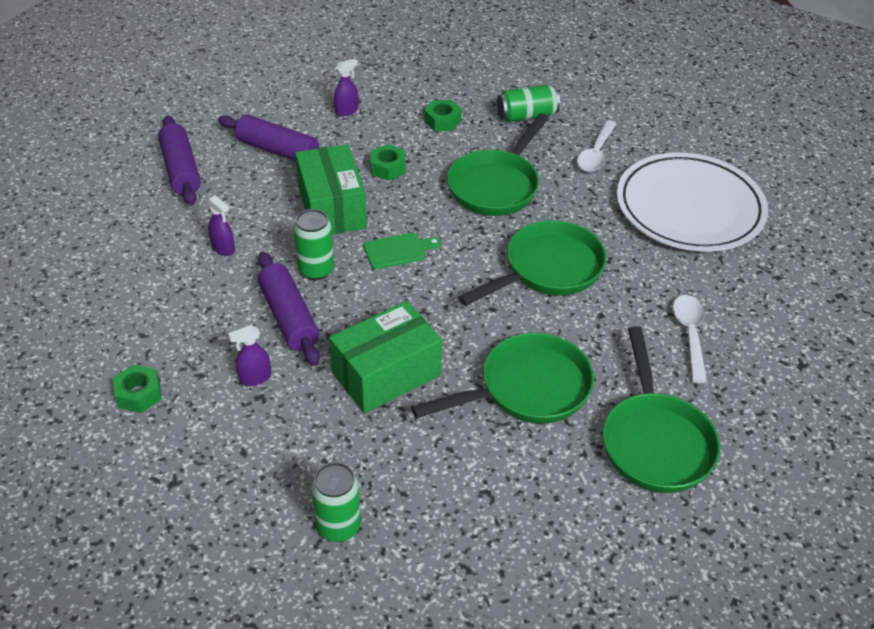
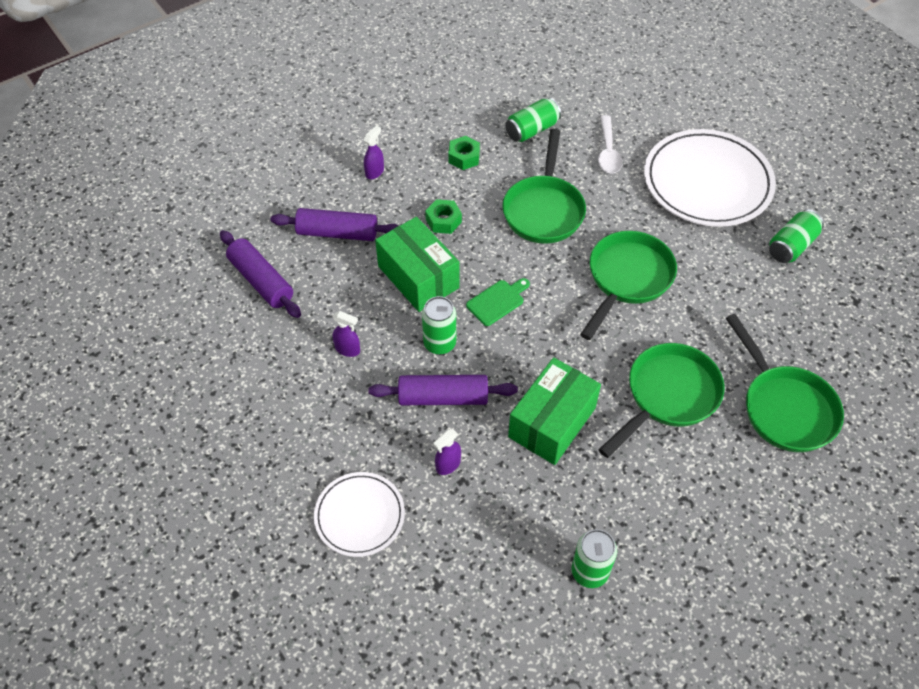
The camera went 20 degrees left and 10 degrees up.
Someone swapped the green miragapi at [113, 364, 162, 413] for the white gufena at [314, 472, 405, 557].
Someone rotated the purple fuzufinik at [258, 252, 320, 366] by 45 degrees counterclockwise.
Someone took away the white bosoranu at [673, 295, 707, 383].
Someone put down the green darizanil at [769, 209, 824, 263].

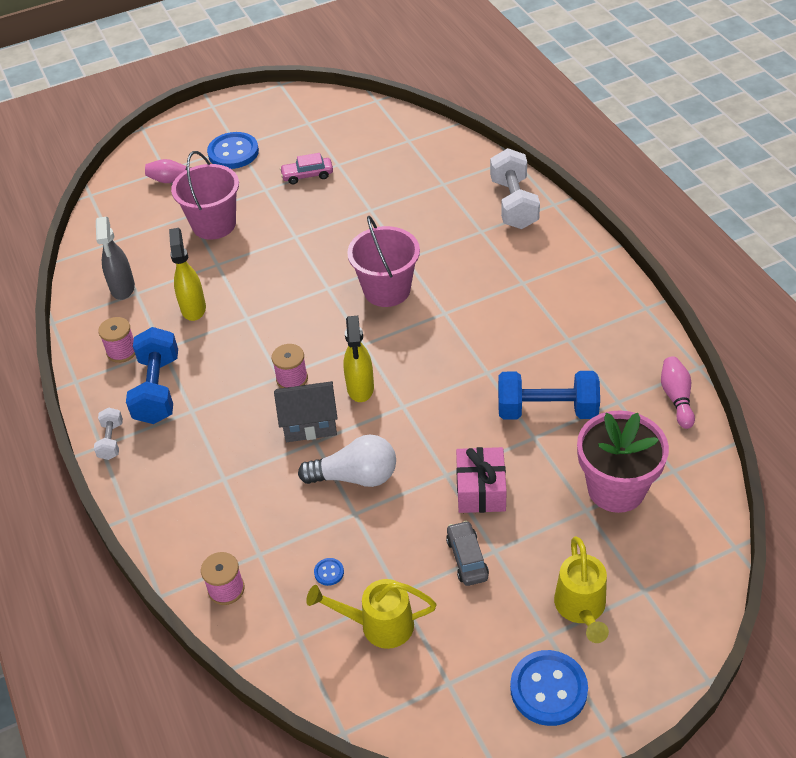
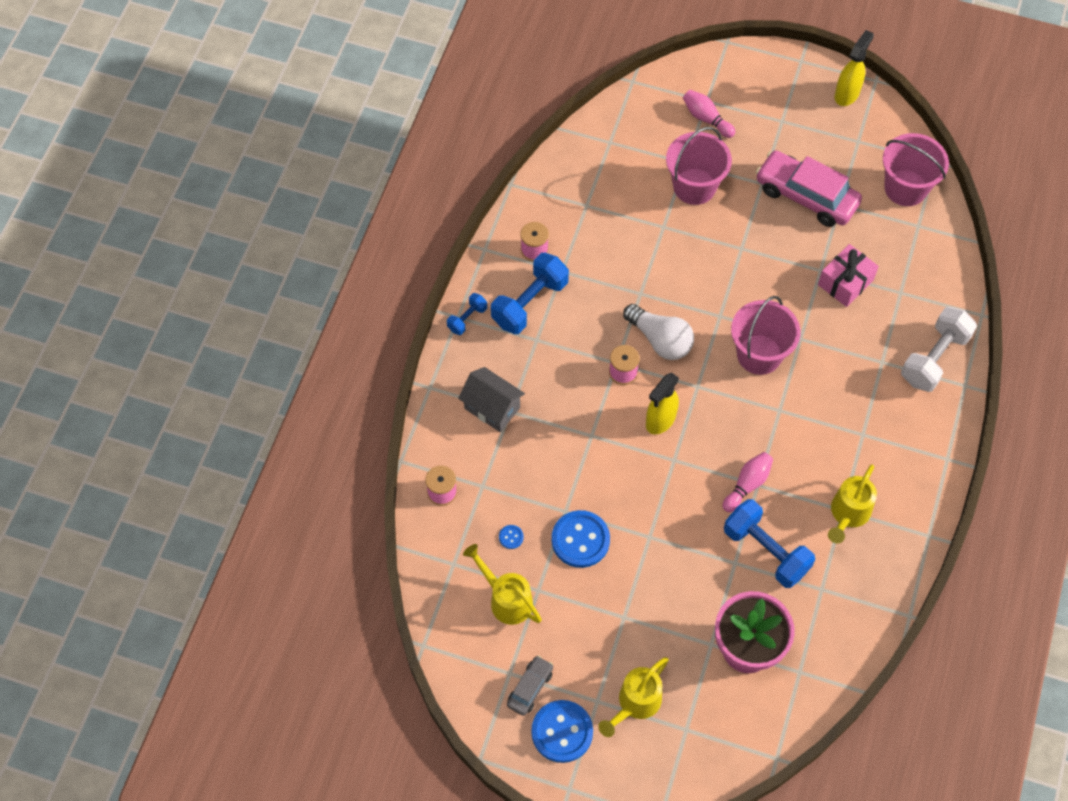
The camera went 40 degrees right and 15 degrees up.
Someone repainted the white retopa at [94, 407, 123, 460], which became the blue retopa at [447, 293, 487, 335].
Someone took away the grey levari at [96, 217, 135, 300].
Someone carried the yellow levari from [169, 228, 206, 321] to [835, 30, 874, 106].
Someone carried the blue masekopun from [207, 132, 259, 169] to [552, 510, 610, 568].
Someone carried the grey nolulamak from [274, 381, 338, 442] to [458, 367, 525, 432].
Someone scaled the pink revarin at [280, 153, 333, 184] by 1.99.
Someone carried the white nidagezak from [298, 435, 396, 487] to [623, 304, 694, 360].
Someone carried the grey revarin from [446, 521, 489, 586] to [507, 655, 553, 716].
Someone carried the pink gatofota from [456, 447, 507, 513] to [818, 244, 879, 307].
Someone carried the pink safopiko from [661, 356, 695, 429] to [723, 452, 773, 513].
Someone put down the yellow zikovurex at [828, 464, 877, 544].
Someone put down the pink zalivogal at [883, 133, 949, 206].

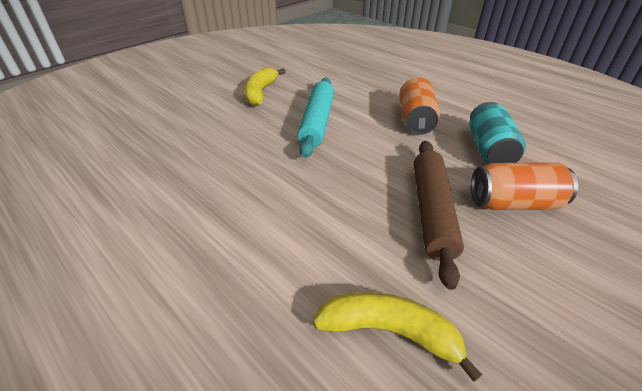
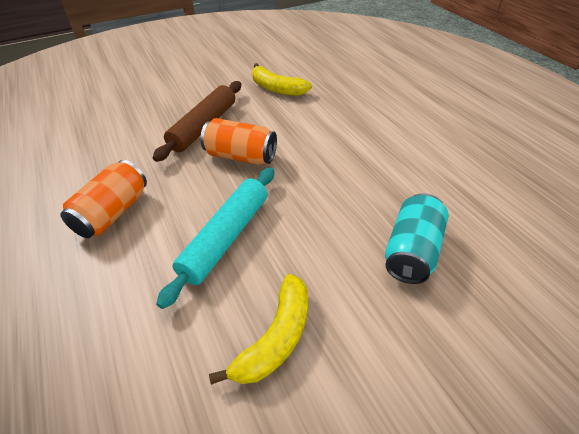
The camera went 160 degrees left and 5 degrees up.
Someone carried the turquoise darizanil from [469, 102, 526, 164] to [385, 193, 448, 284].
Someone carried the orange darizanil from [471, 162, 578, 210] to [200, 118, 277, 165].

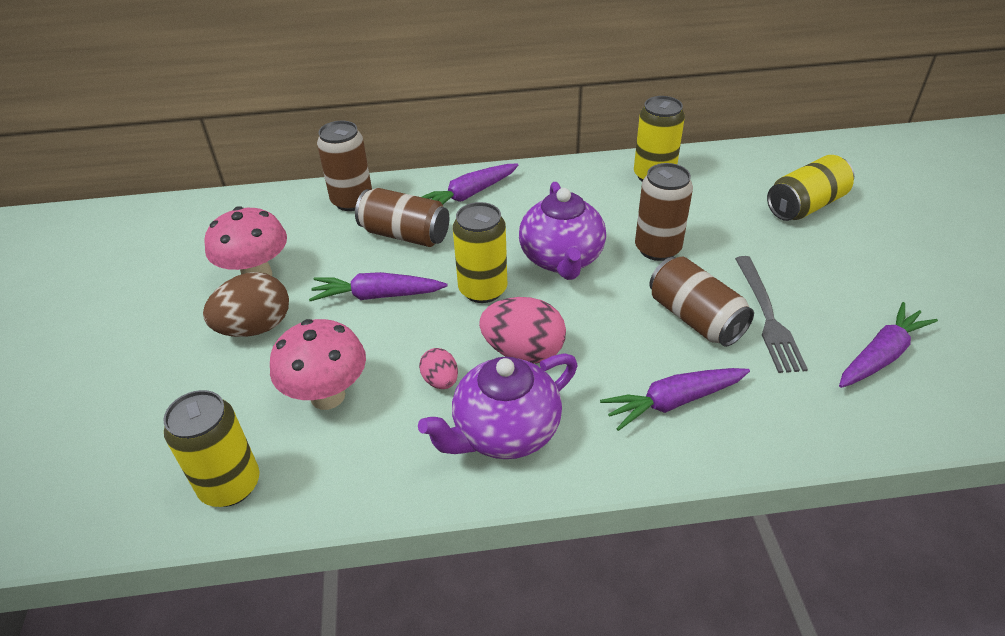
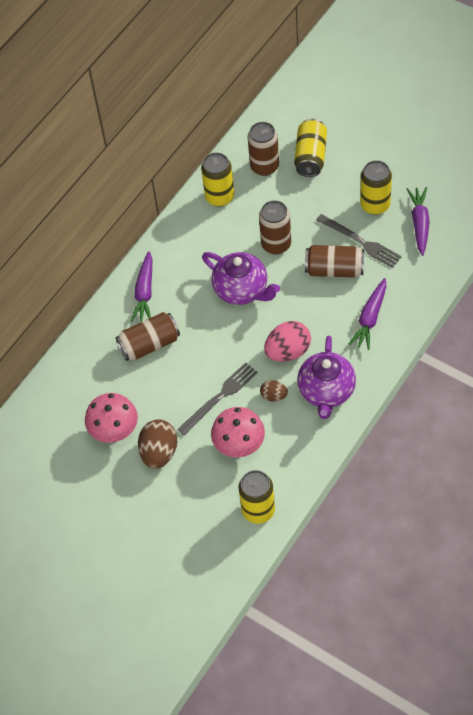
The camera went 45 degrees left and 15 degrees up.
Someone took away the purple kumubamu at [309, 272, 448, 301].
Someone carried the brown darizanil from [317, 121, 372, 211] to [248, 122, 279, 176].
Someone repainted the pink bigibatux at [419, 348, 458, 389], which became the brown bigibatux at [260, 380, 288, 402].
Someone carried the yellow darizanil from [453, 202, 507, 303] to [360, 160, 392, 215].
Someone put down the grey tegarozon at [178, 362, 258, 436].

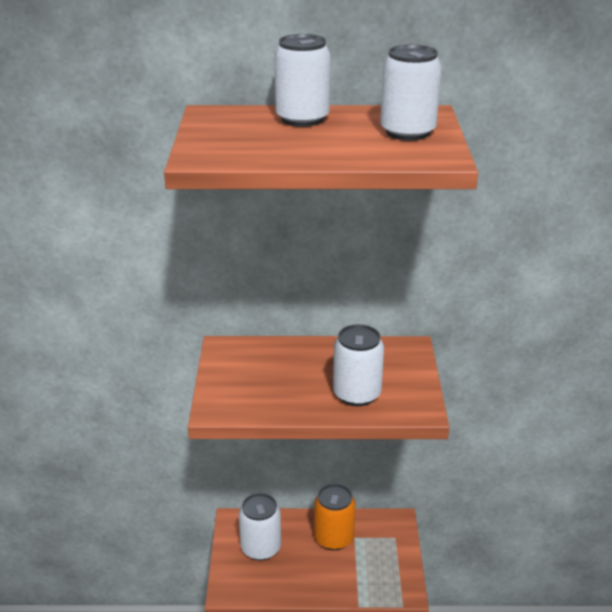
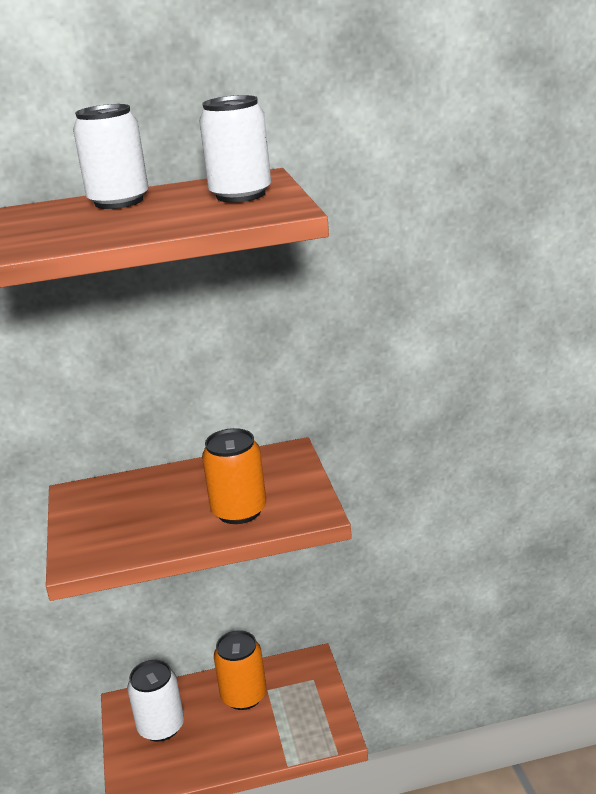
The camera went 10 degrees left and 5 degrees down.
Someone repainted the white darizanil at [333, 324, 384, 406], which became the orange darizanil at [202, 428, 266, 524].

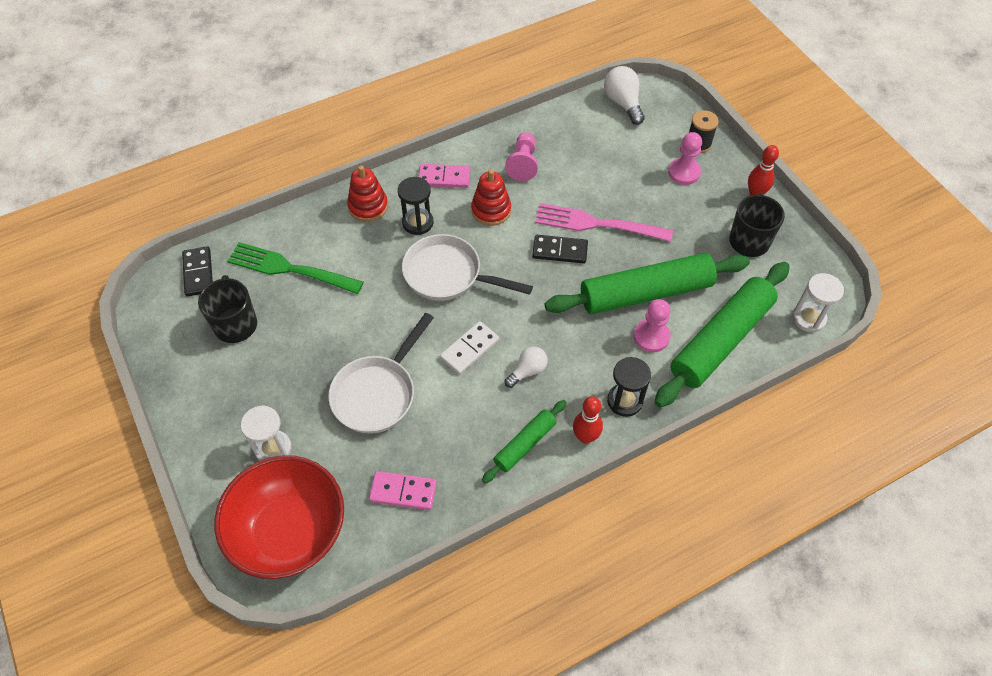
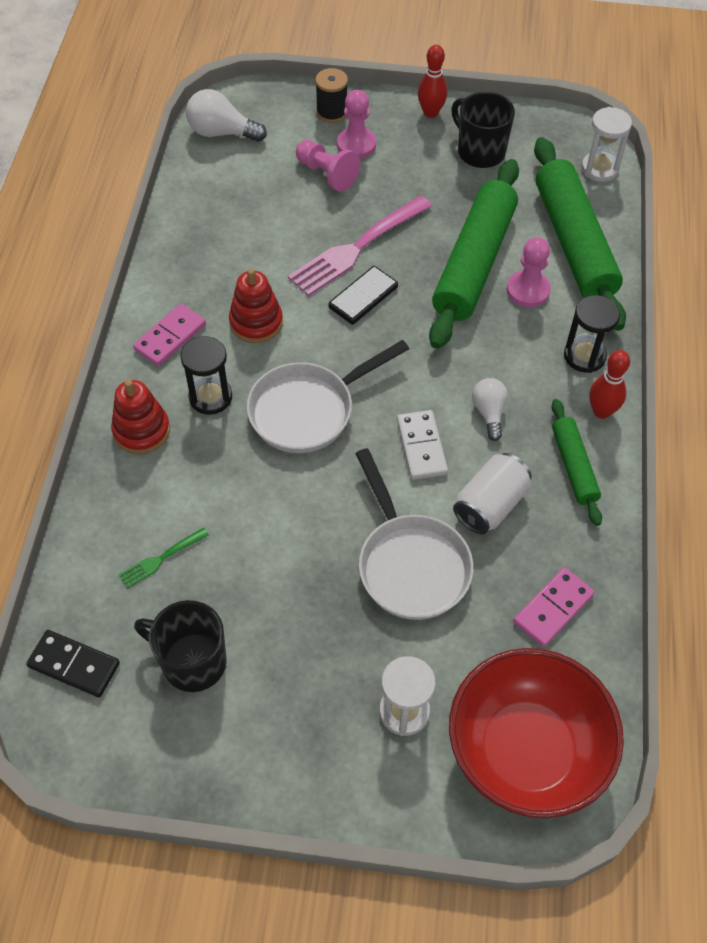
The camera went 55 degrees left and 0 degrees up.
Someone scaled the green tegarozon at [227, 242, 364, 294] by 0.47.
Someone carried the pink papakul from [505, 132, 538, 181] to [296, 140, 360, 192].
Someone put down the white darizanil at [453, 453, 532, 534].

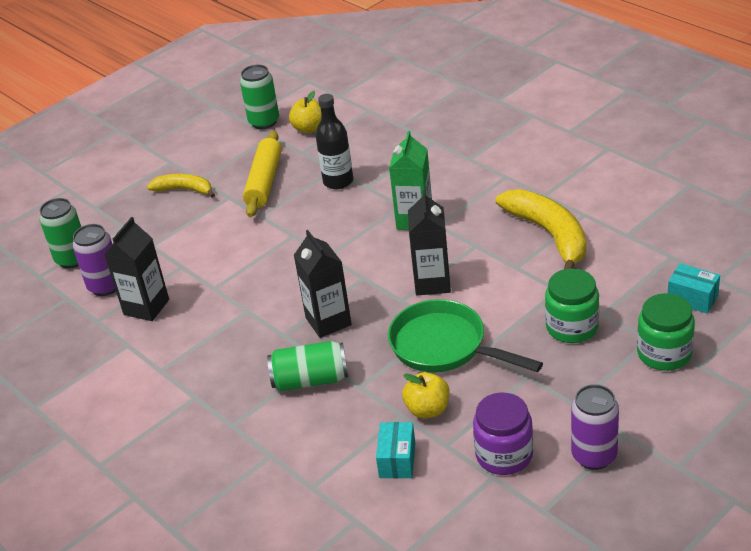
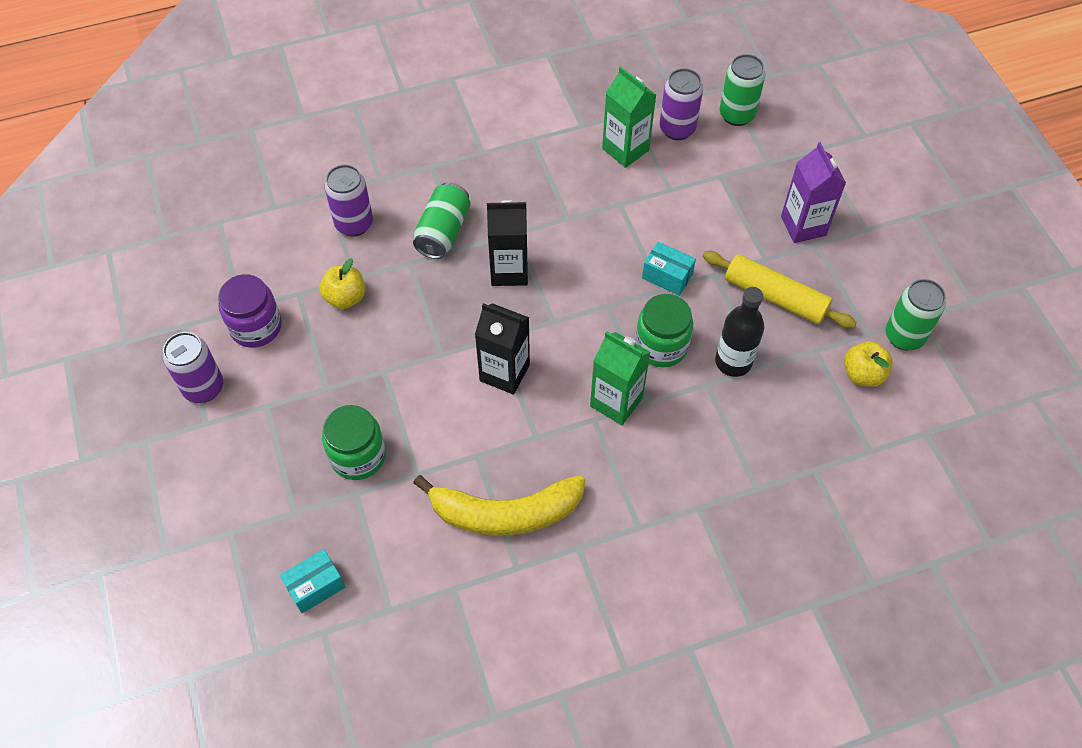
The camera went 110 degrees right and 20 degrees up.
Someone repainted the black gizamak at [104, 217, 169, 321], which became the green gizamak at [602, 67, 656, 168].
Someone swapped the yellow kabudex at [147, 174, 215, 198] for the purple gizamak at [781, 142, 846, 243].
Someone carried the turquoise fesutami from [376, 422, 415, 478] to [642, 241, 696, 296].
Someone took away the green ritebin at [388, 299, 543, 372].
Someone carried the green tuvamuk from [637, 293, 695, 371] to [635, 294, 693, 368].
Someone put down the purple darizanil at [325, 164, 373, 236].

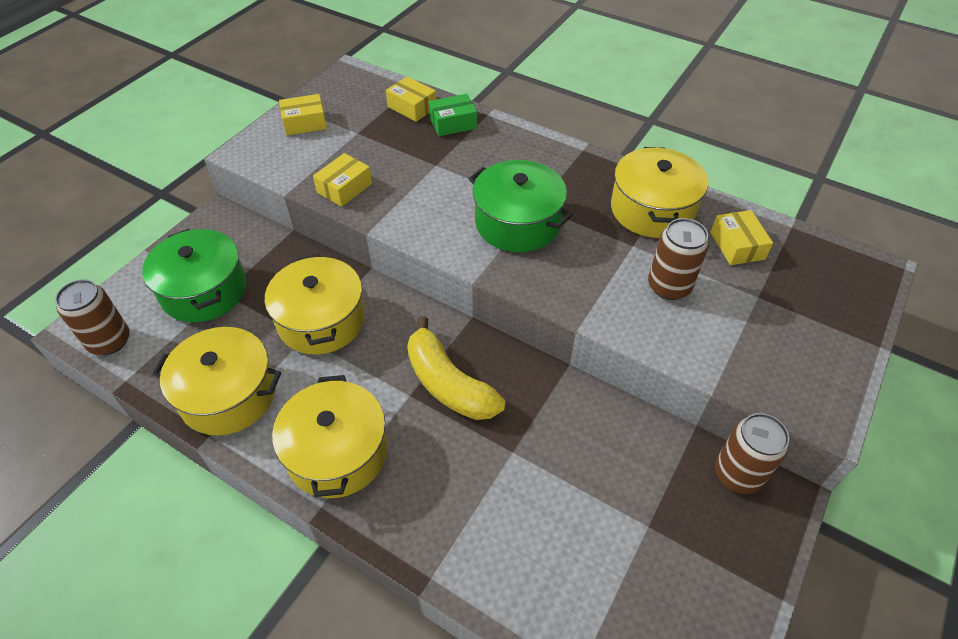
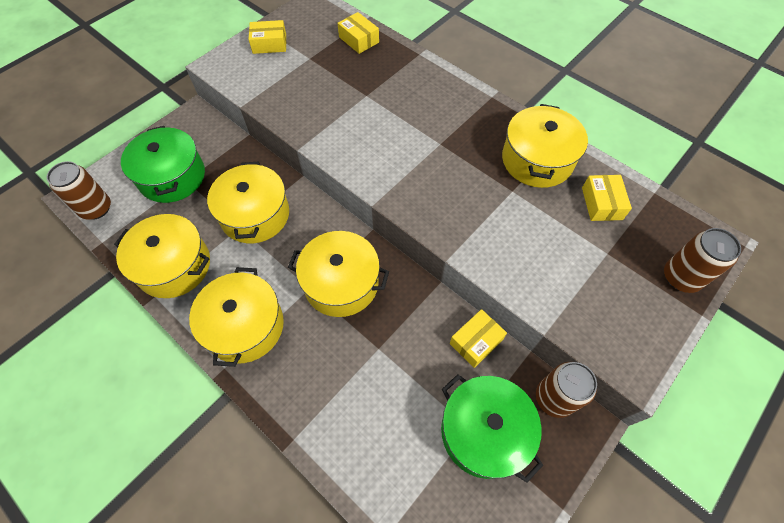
The camera went 10 degrees right and 10 degrees up.
Someone carried the yellow fesutami from [313, 153, 372, 207] to [450, 309, 507, 368].
Someone swapped the yellow kabudex at [407, 316, 505, 420] for the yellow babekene at [288, 231, 389, 317].
Someone took away the green fesutami at [429, 94, 477, 136].
Someone carried the green babekene from [469, 160, 573, 252] to [441, 374, 543, 482].
Someone carried the brown darizanil from [648, 218, 709, 300] to [664, 228, 741, 293].

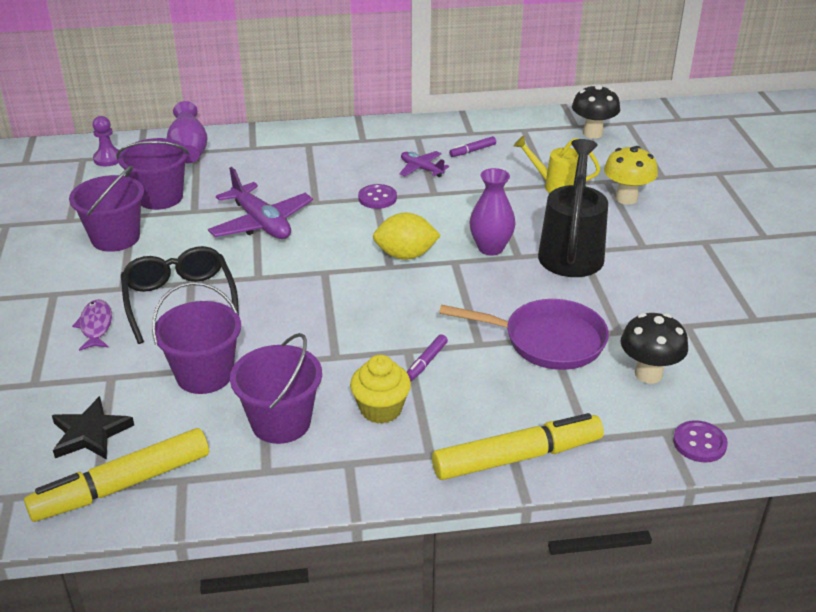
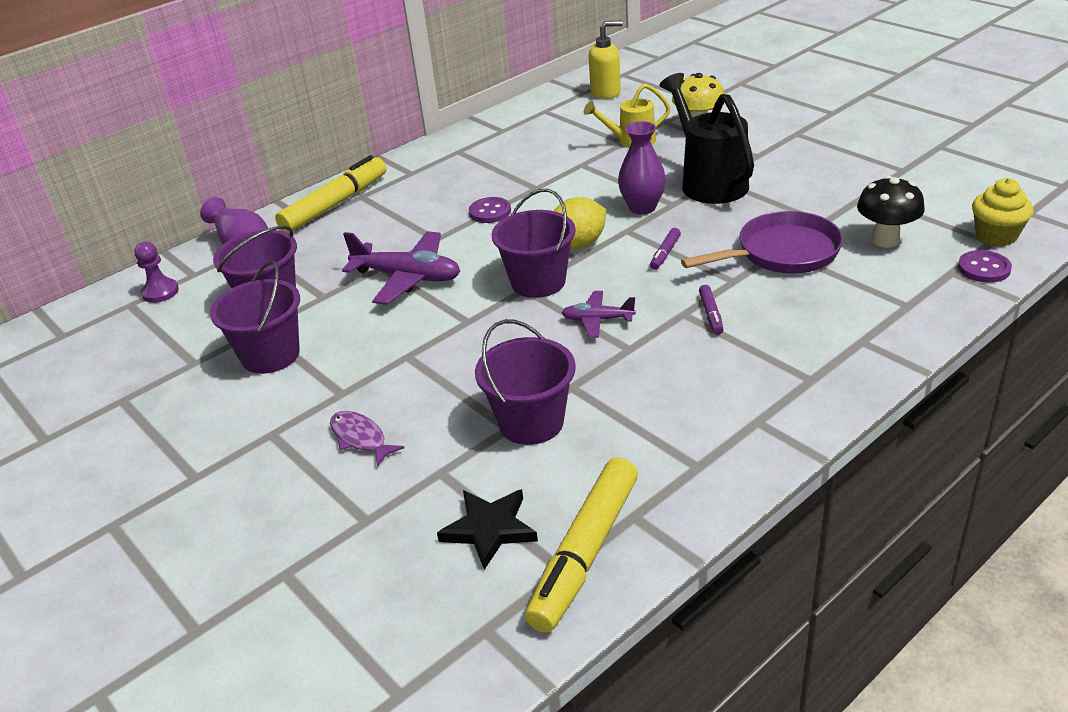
The camera went 30 degrees left and 0 degrees up.
Someone took away the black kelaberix at [121, 246, 239, 344].
Someone carried the purple zalivogal from [230, 333, 322, 444] to [492, 189, 576, 298].
Someone carried the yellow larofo from [350, 355, 411, 424] to [972, 178, 1034, 246].
Someone carried the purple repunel from [399, 151, 449, 177] to [562, 291, 636, 338].
Someone carried the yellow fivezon from [432, 413, 604, 480] to [275, 155, 386, 233].
Someone carried the purple fivezon from [449, 136, 496, 157] to [650, 228, 681, 270].
Someone swapped the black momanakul at [572, 84, 620, 139] for the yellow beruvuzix at [589, 21, 623, 99].

